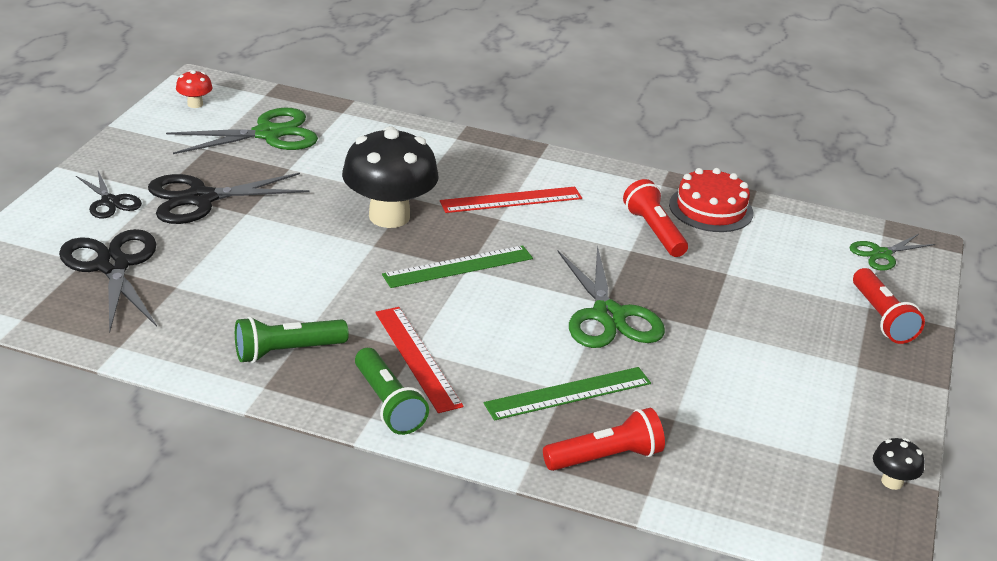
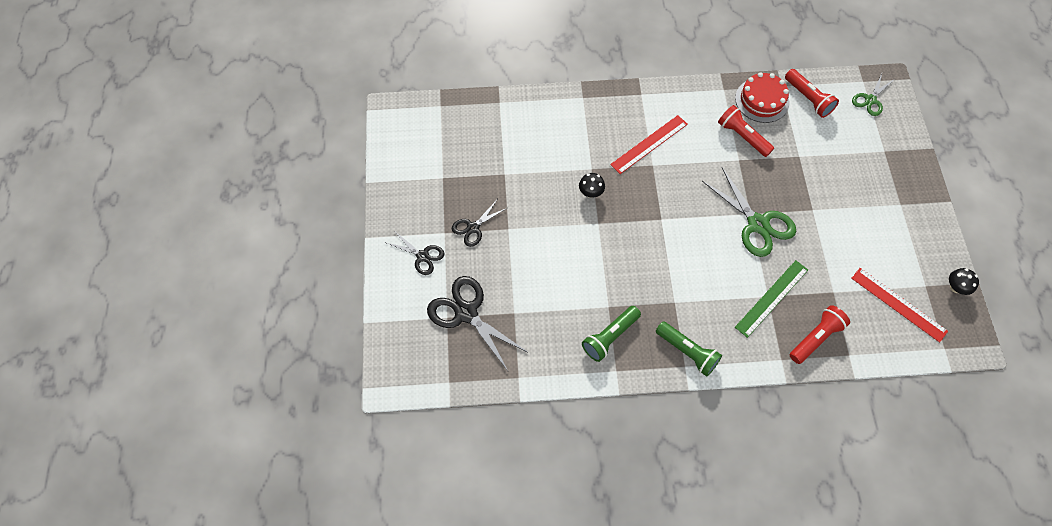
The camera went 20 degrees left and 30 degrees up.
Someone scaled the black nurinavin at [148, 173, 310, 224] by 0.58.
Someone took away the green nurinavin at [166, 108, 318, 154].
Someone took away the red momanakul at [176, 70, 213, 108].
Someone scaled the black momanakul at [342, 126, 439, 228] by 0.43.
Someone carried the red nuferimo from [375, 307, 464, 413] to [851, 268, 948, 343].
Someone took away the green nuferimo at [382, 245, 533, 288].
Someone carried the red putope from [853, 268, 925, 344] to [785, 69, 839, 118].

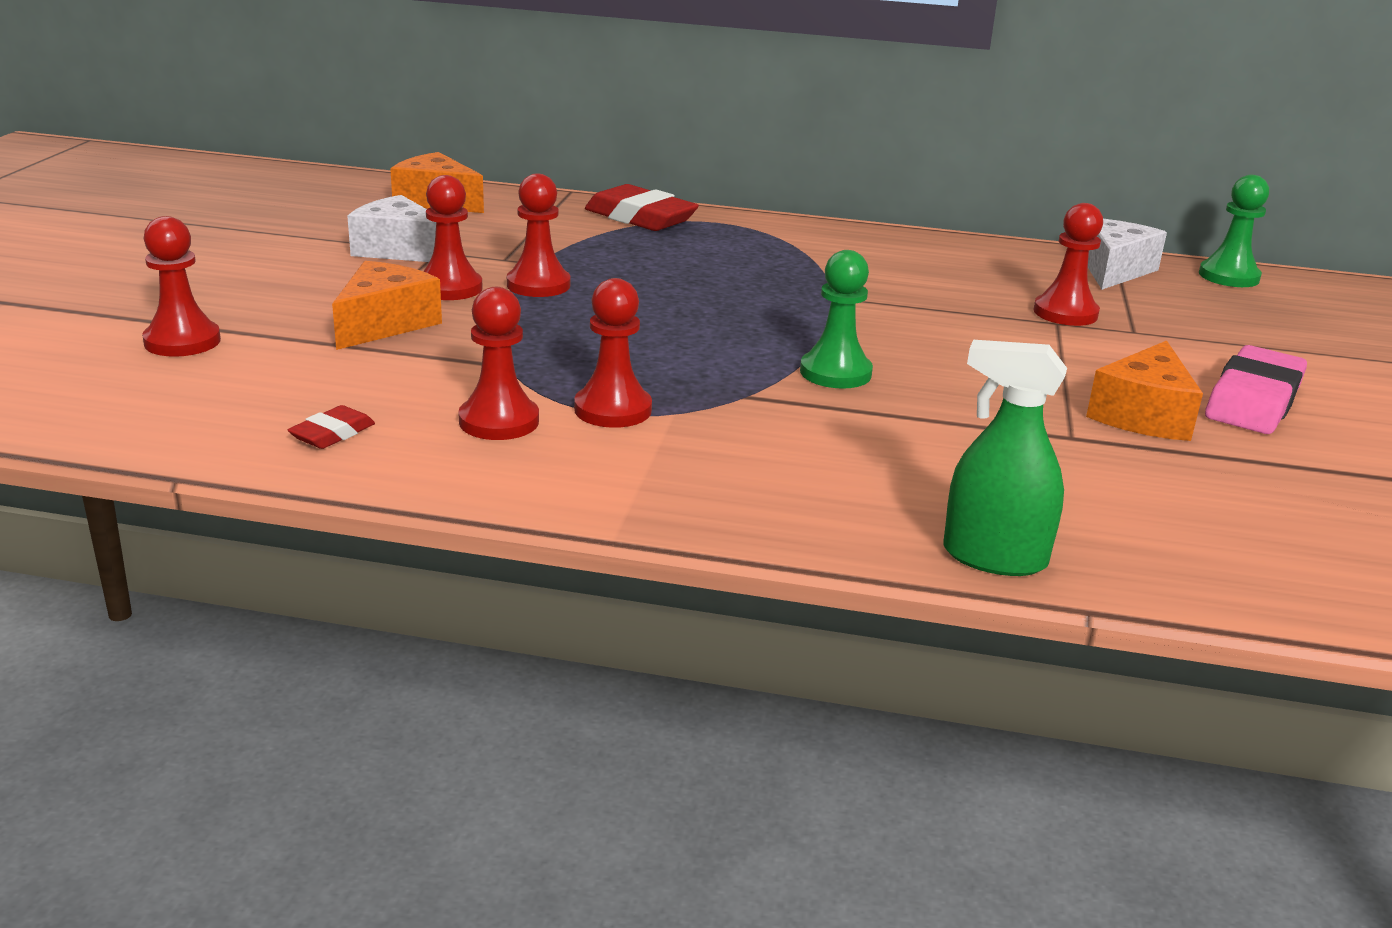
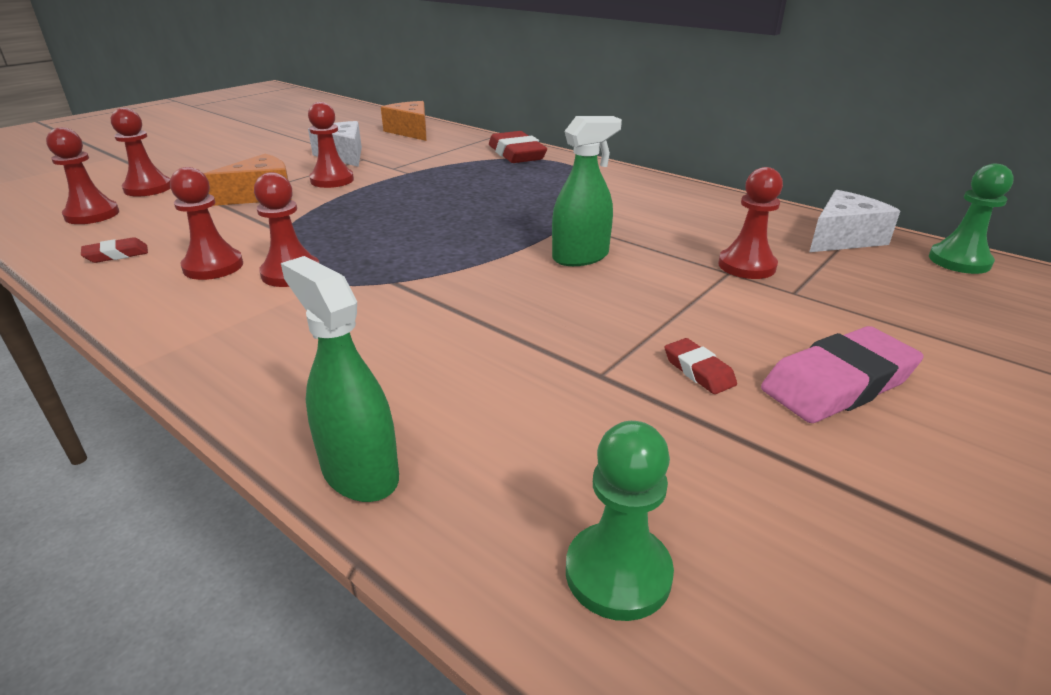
The camera went 30 degrees right and 5 degrees up.
Someone carried the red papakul from [507, 173, 570, 297] to [46, 127, 119, 224].
Someone carried the green papakul from [800, 250, 873, 389] to [566, 421, 674, 621].
Someone swapped the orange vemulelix at [1086, 341, 1203, 441] for the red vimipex at [665, 338, 737, 394].
Someone put down the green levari at [552, 116, 622, 266].

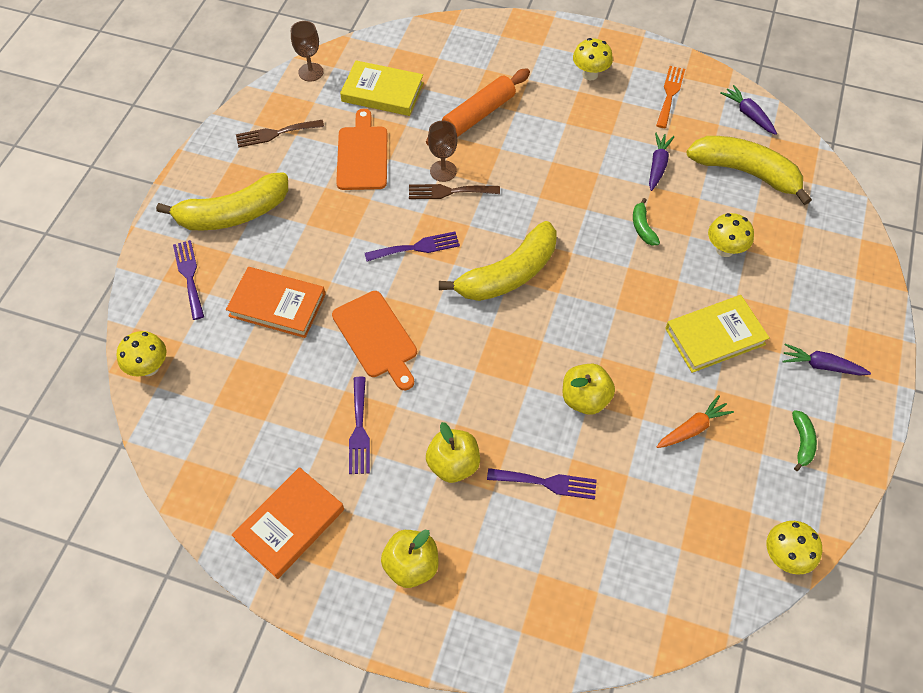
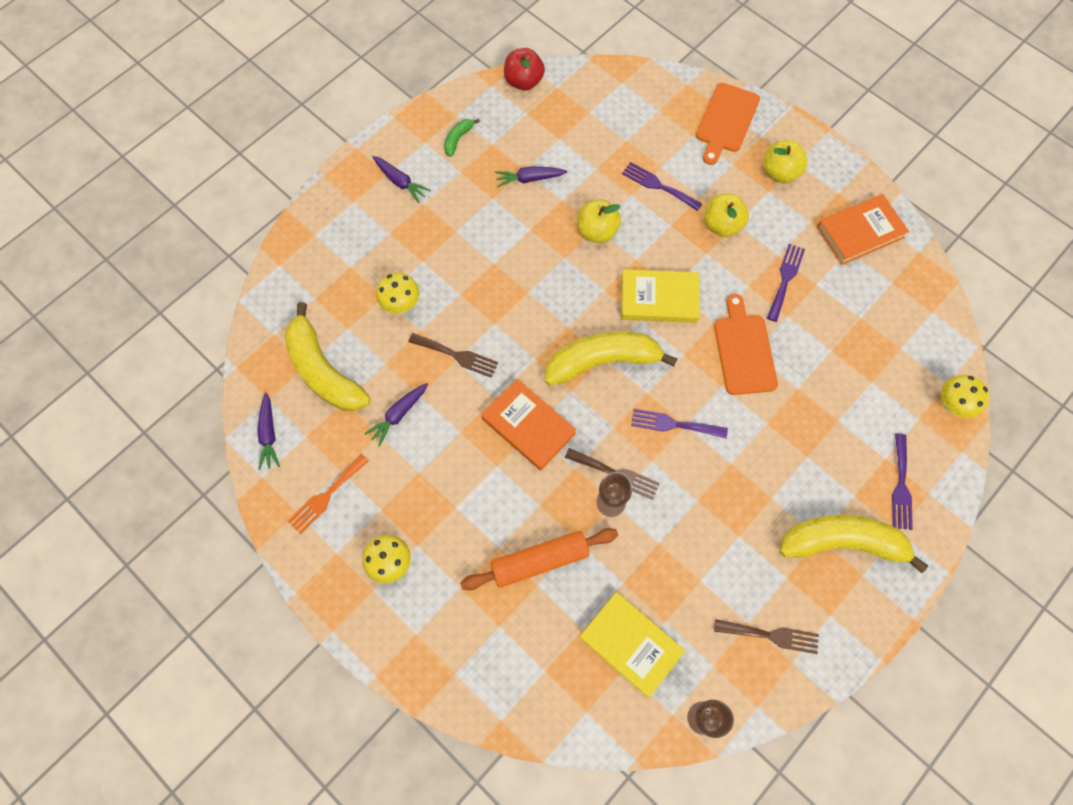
The camera went 155 degrees left and 10 degrees up.
Someone carried the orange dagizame from [226, 267, 326, 338] to [481, 379, 577, 471].
Someone carried the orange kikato from [336, 109, 387, 190] to [696, 83, 760, 165].
Someone swapped the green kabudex at [633, 198, 660, 246] for the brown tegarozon at [409, 333, 498, 378].
Someone repainted the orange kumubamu at [657, 395, 734, 448], which became the purple kumubamu at [495, 166, 567, 188].
Someone carried the yellow dagizame from [665, 295, 770, 373] to [621, 269, 700, 323].
Someone swapped the yellow momanakul at [767, 521, 822, 575] for the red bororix at [504, 48, 545, 91].

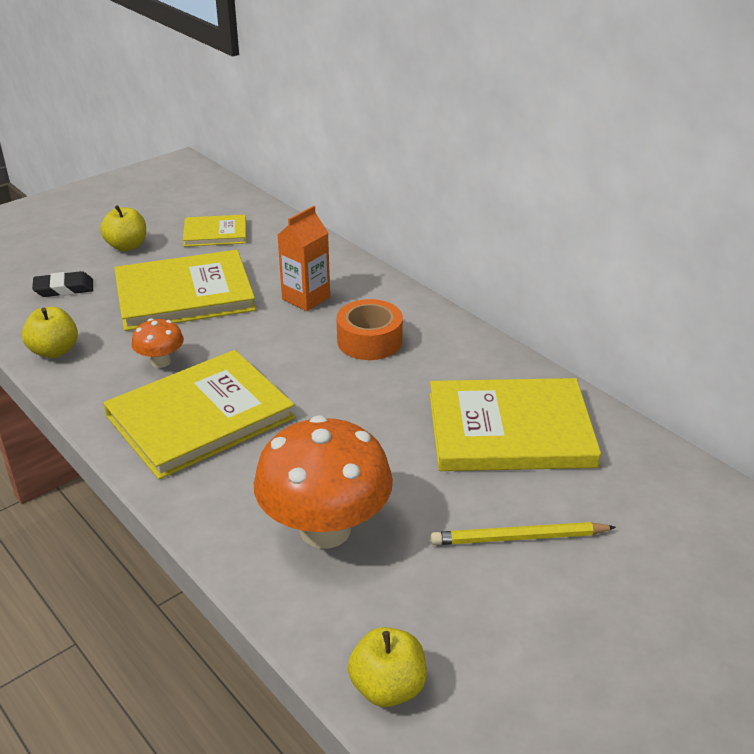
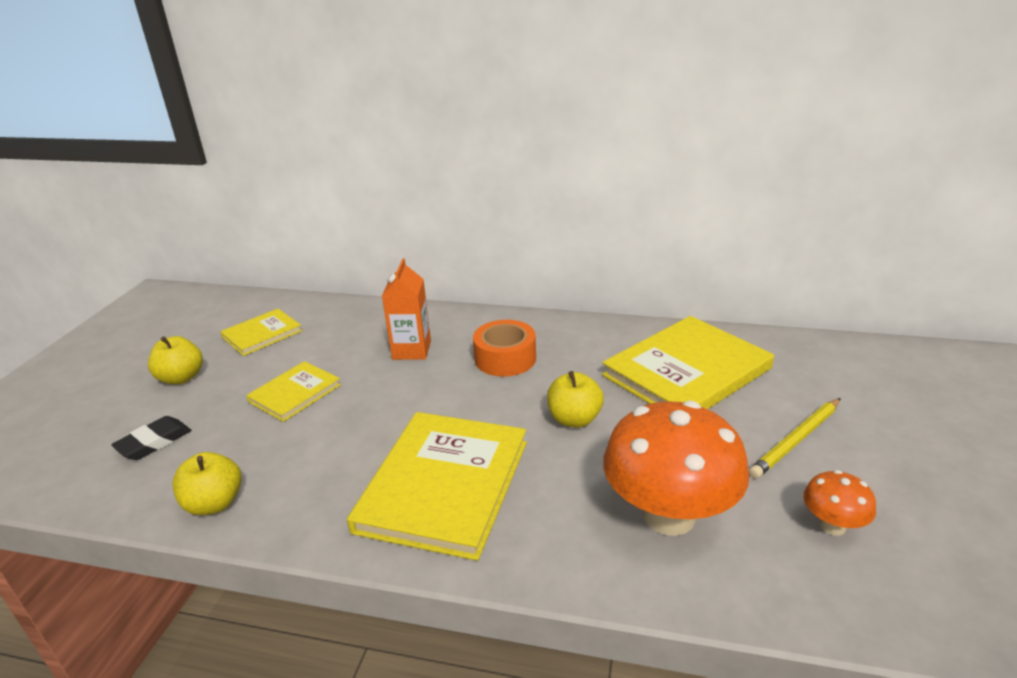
The camera went 35 degrees left and 5 degrees down.
Someone scaled the yellow dagizame at [114, 250, 256, 331] by 0.53.
Someone carried the orange momanakul from [131, 318, 184, 368] to [803, 470, 876, 536].
Someone carried the yellow bororix from [348, 627, 427, 707] to [547, 371, 604, 428].

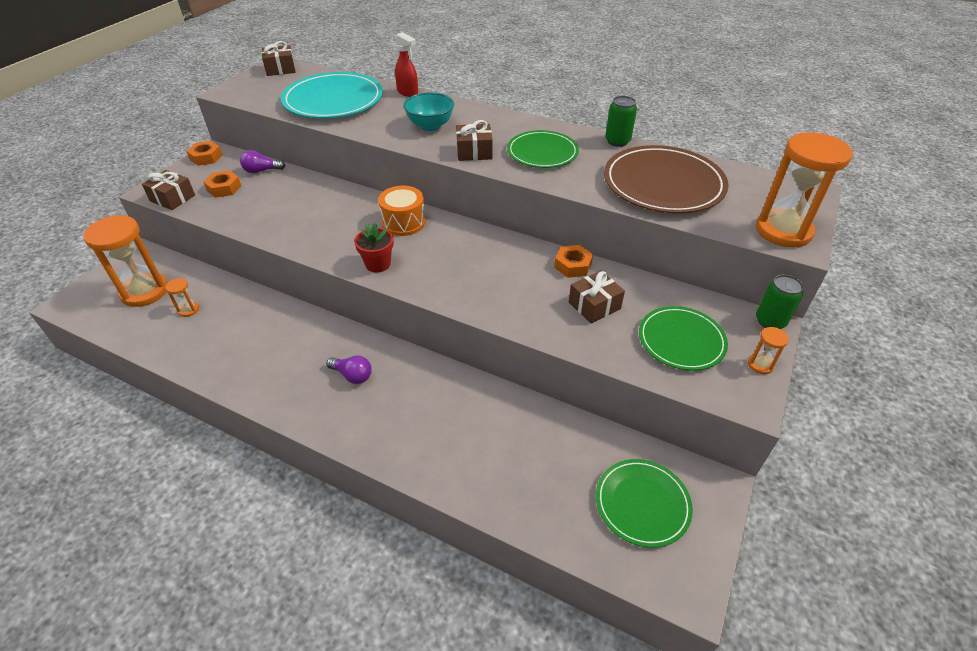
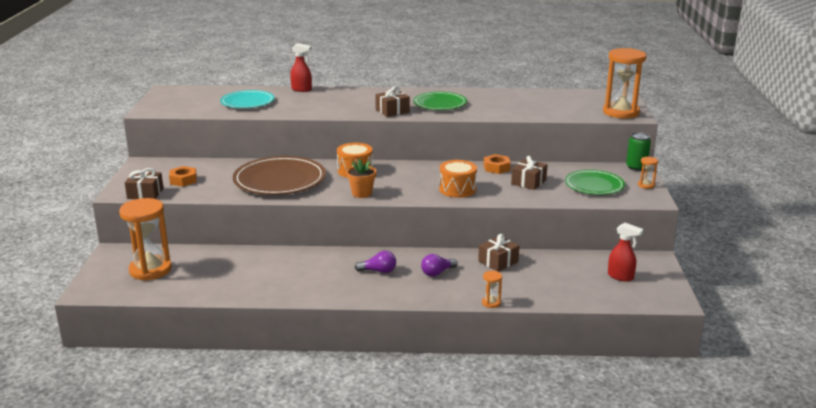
The camera went 25 degrees left and 20 degrees down.
Someone carried the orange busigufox from [165, 278, 199, 317] to [482, 271, 502, 308].
Someone took away the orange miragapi at [186, 141, 222, 166].
Someone carried the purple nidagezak from [240, 150, 286, 173] to [421, 254, 458, 277].
Someone carried the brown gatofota from [261, 41, 296, 76] to [478, 234, 519, 272].
Someone scaled the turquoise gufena at [281, 72, 383, 118] by 0.63.
Someone repainted the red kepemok at [354, 223, 394, 272], which became the orange kepemok at [346, 159, 376, 198].
Someone took away the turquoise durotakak at [404, 92, 454, 131].
Someone swapped the green gufena at [596, 459, 693, 548] for the red levari at [608, 222, 643, 281].
Someone carried the brown gufena from [604, 145, 729, 214] to [233, 156, 326, 195].
Someone took away the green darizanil at [605, 96, 637, 147].
Someone put down the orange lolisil at [439, 160, 477, 198].

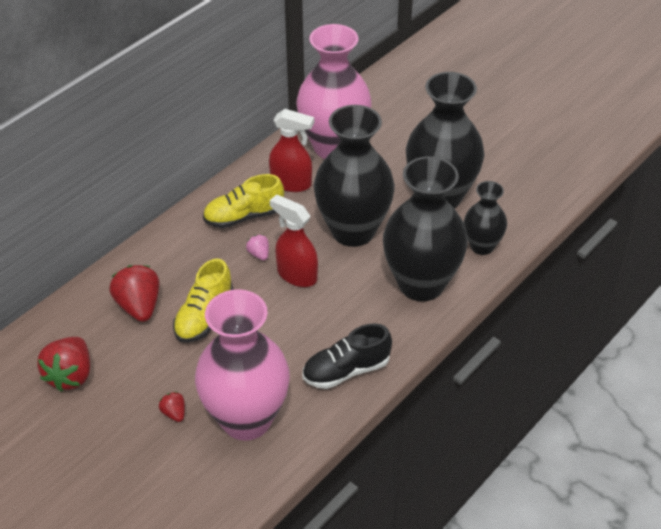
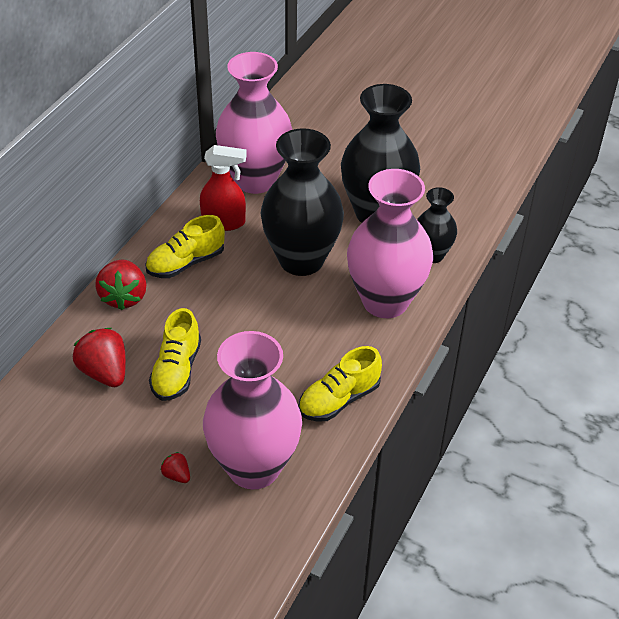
The camera went 15 degrees left and 0 degrees up.
Someone carried the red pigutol from [37, 337, 90, 391] to [95, 260, 146, 310].
Someone took away the pink pigutol at [246, 235, 269, 261].
Someone took away the red levari at [270, 194, 318, 287].
Someone repainted the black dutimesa at [302, 323, 392, 389], which became the yellow dutimesa at [298, 346, 382, 422].
Someone repainted the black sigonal at [383, 156, 468, 301], which became the pink sigonal at [347, 169, 433, 318].

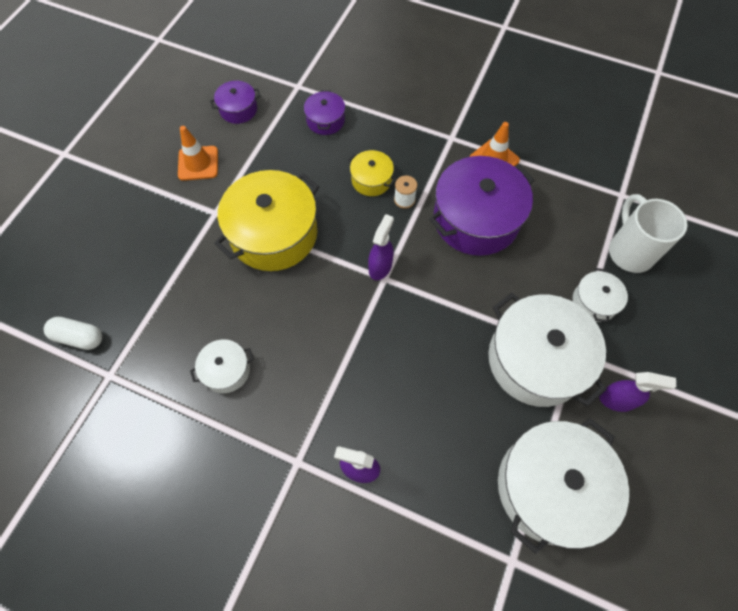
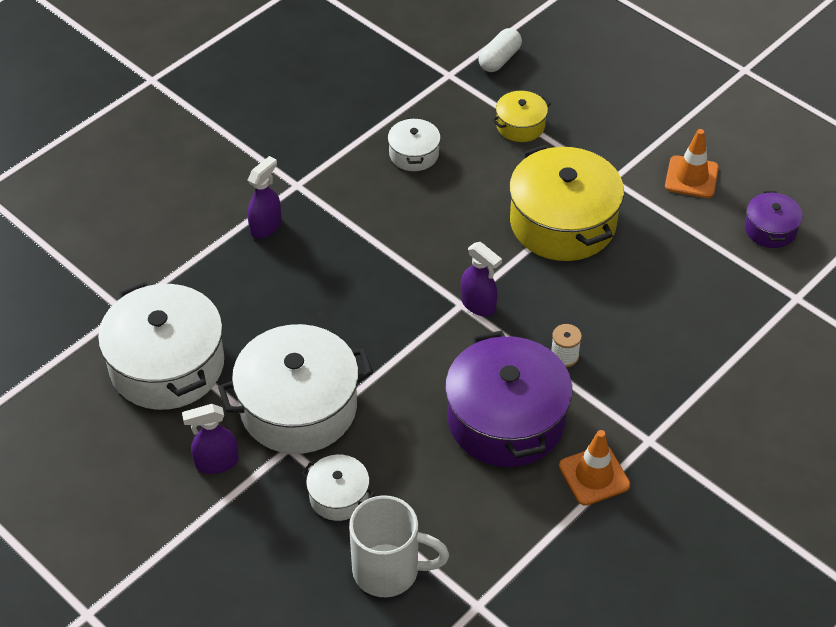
The camera went 110 degrees right and 15 degrees down.
Someone took away the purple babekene at [304, 90, 345, 135].
Someone carried the yellow babekene from [348, 150, 396, 196] to [492, 91, 551, 142].
Someone rotated the purple levari at [599, 372, 676, 412] by 45 degrees clockwise.

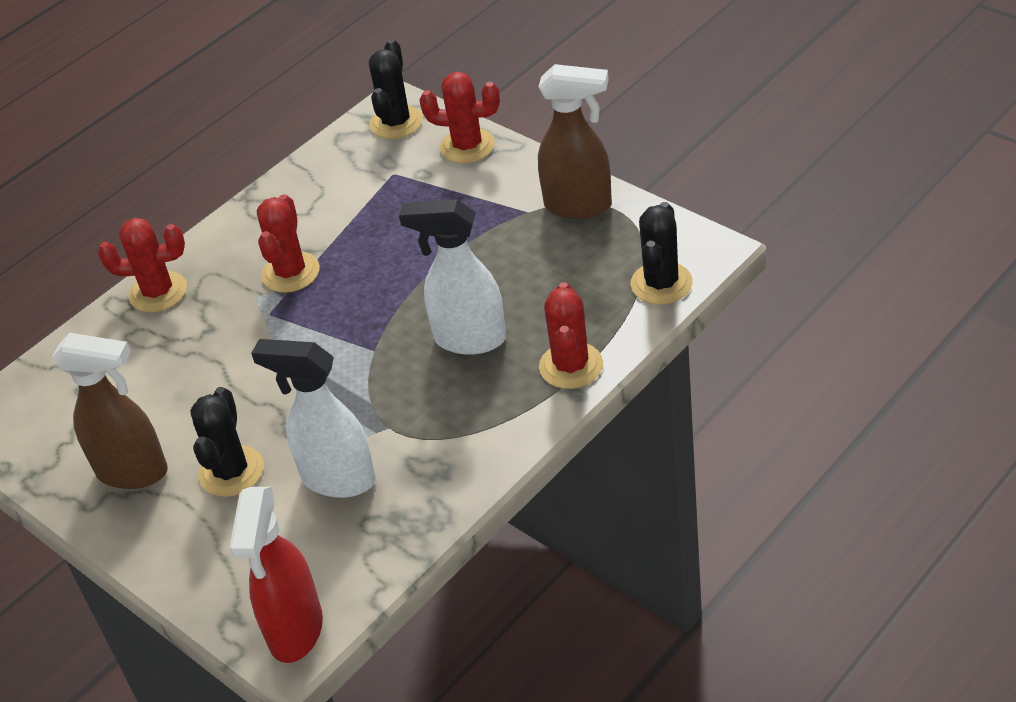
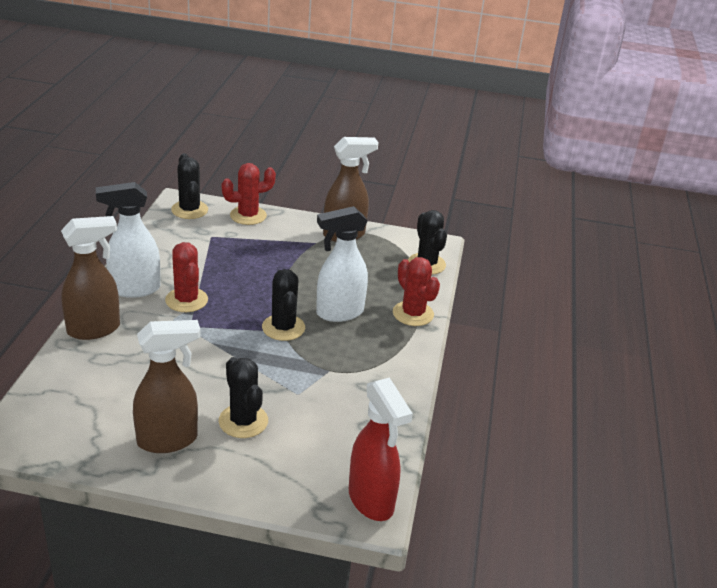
The camera went 40 degrees left and 10 degrees down.
Someone swapped the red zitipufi at [98, 218, 187, 312] for the brown levari at [61, 216, 120, 340].
Someone carried the white levari from [251, 339, 376, 498] to [96, 182, 160, 298].
Someone put down the black zitipufi at [262, 269, 305, 341].

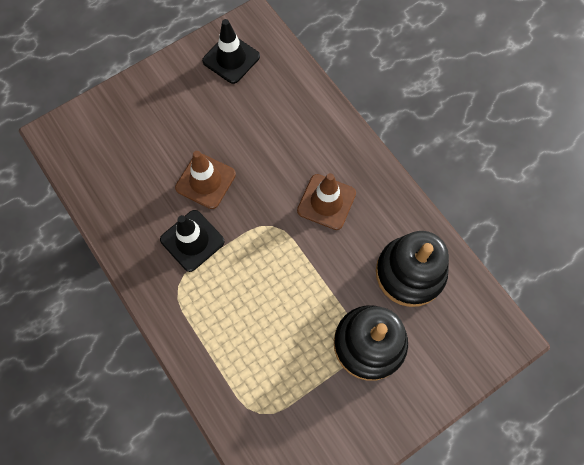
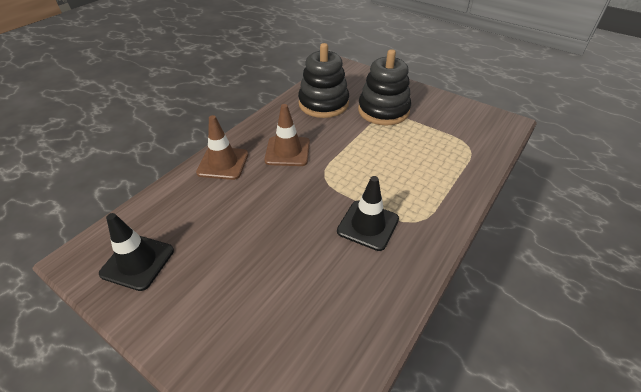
The camera went 110 degrees left and 25 degrees down.
Someone carried the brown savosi from [175, 151, 236, 209] to [196, 115, 248, 180].

